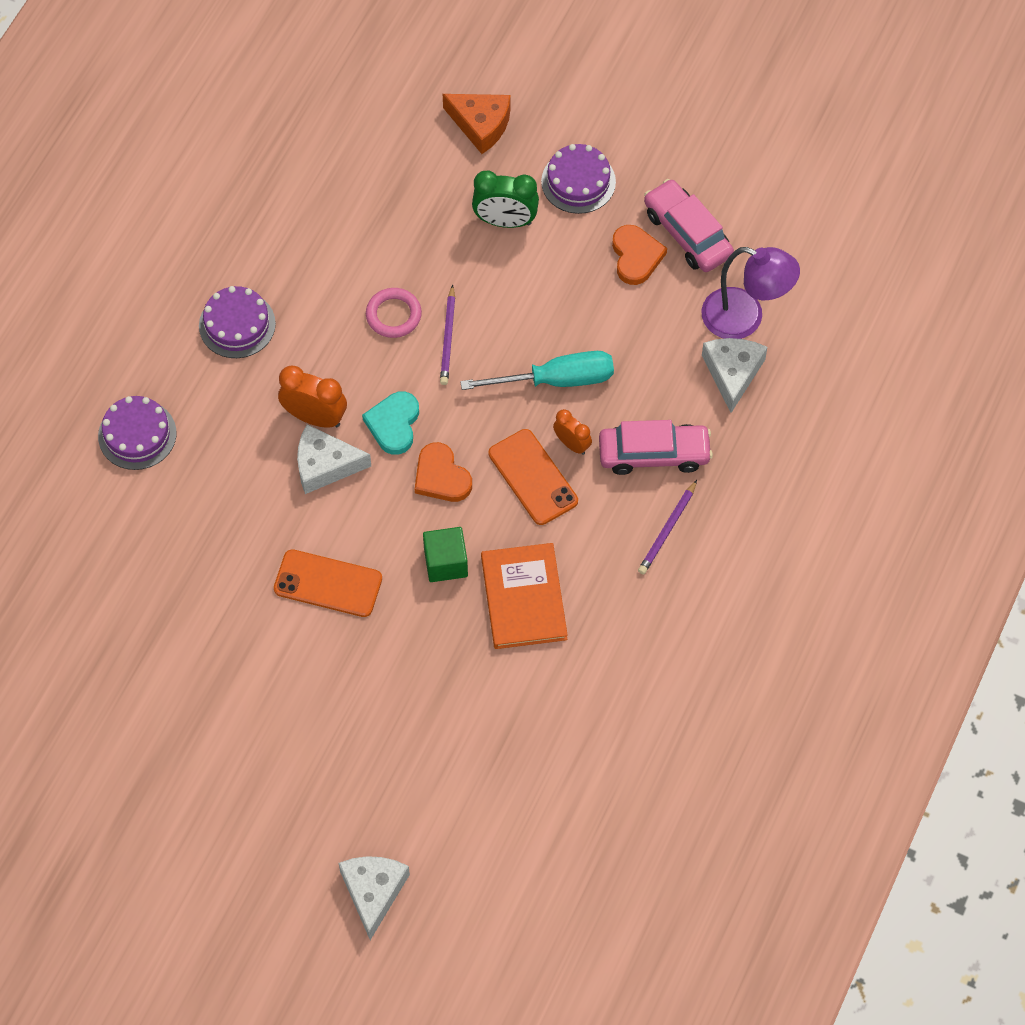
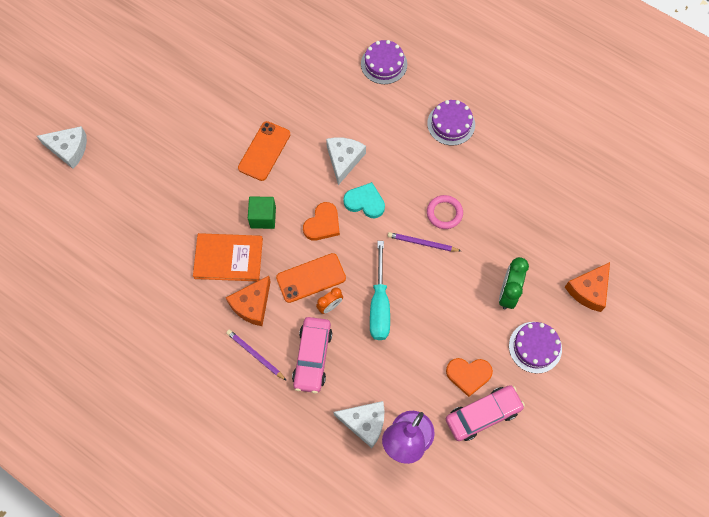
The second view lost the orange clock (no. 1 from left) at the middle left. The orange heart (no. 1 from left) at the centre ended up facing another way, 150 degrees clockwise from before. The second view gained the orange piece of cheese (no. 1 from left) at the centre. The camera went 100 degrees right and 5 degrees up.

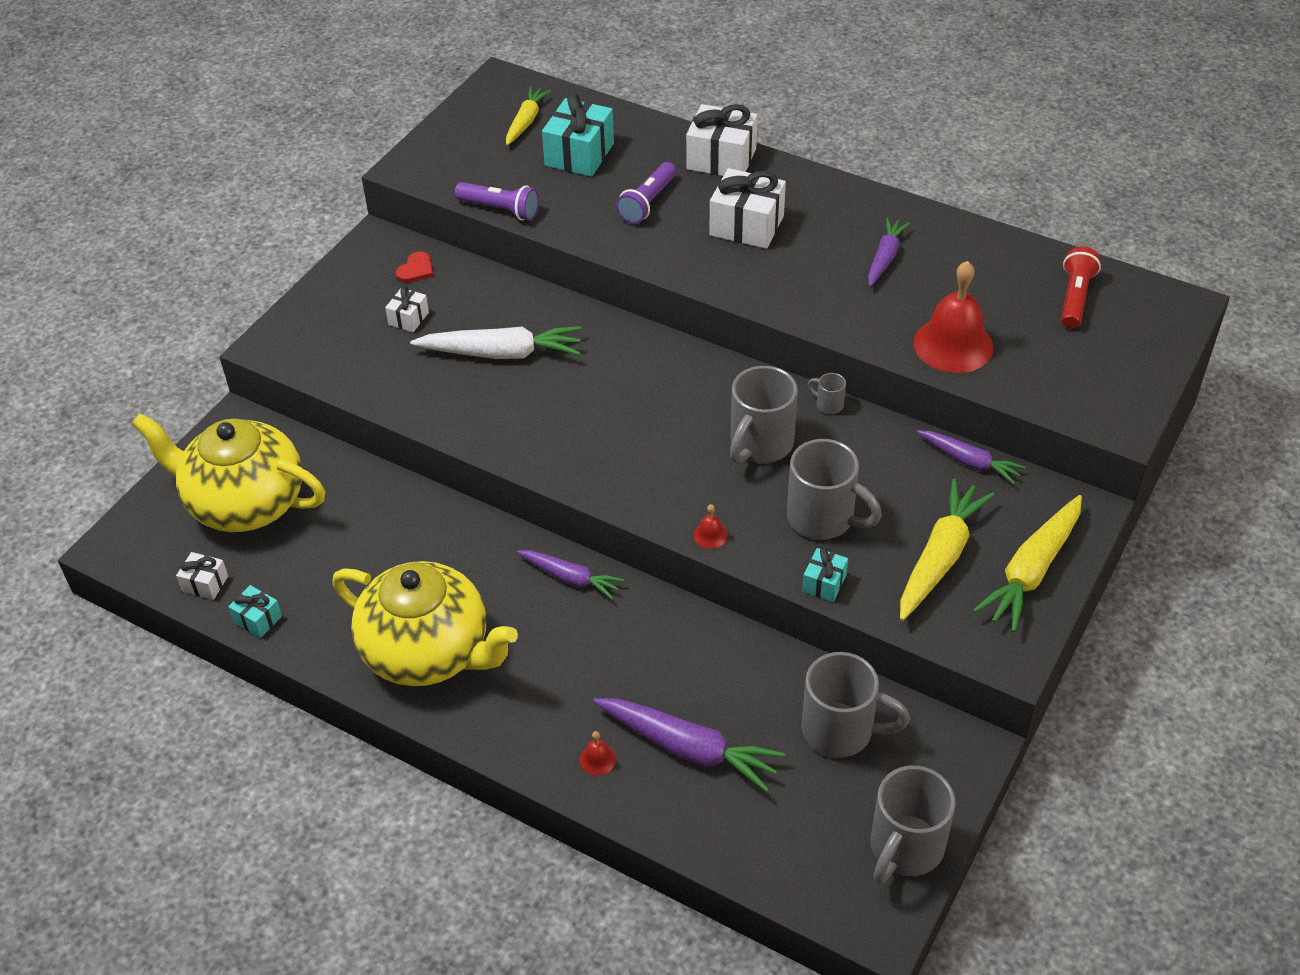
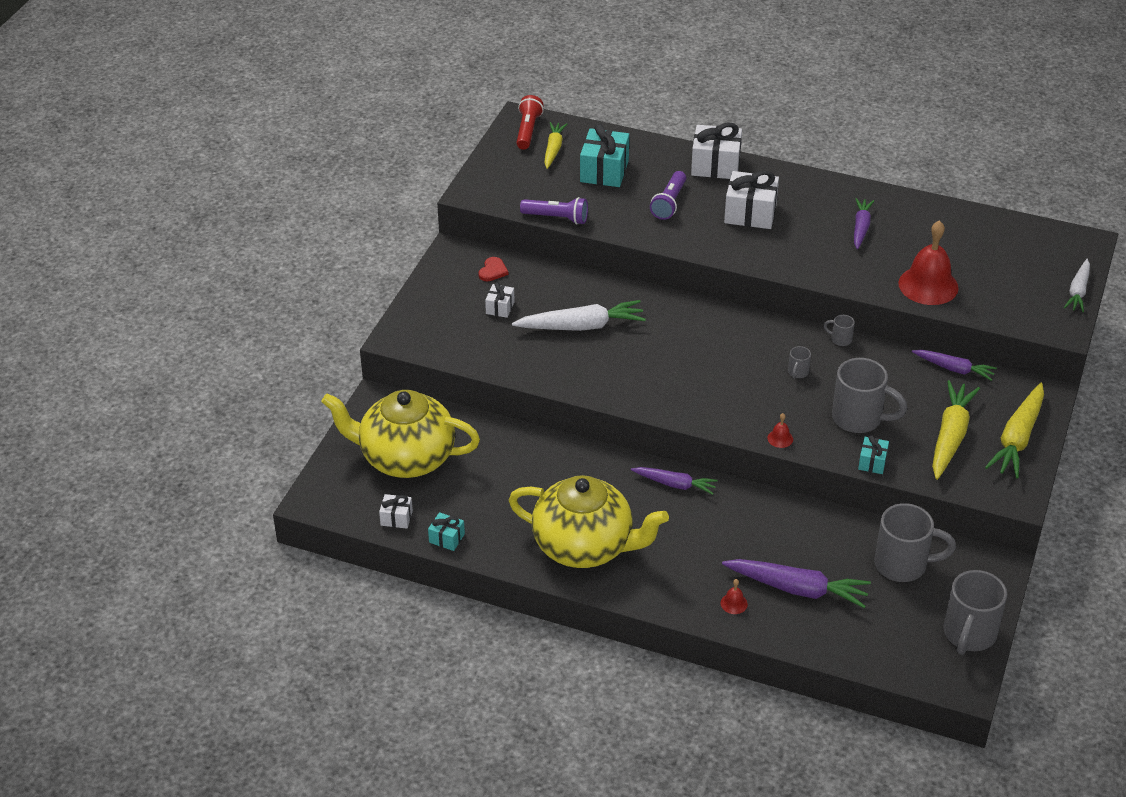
The red pocket torch ended up elsewhere, having gone from the top right to the top centre. The size of the grey tea mug (no. 1 from left) at the centre changed by a factor of 0.44. The second view gained the snow-white carrot (no. 2 from left) at the middle right. The camera went 10 degrees left and 5 degrees down.

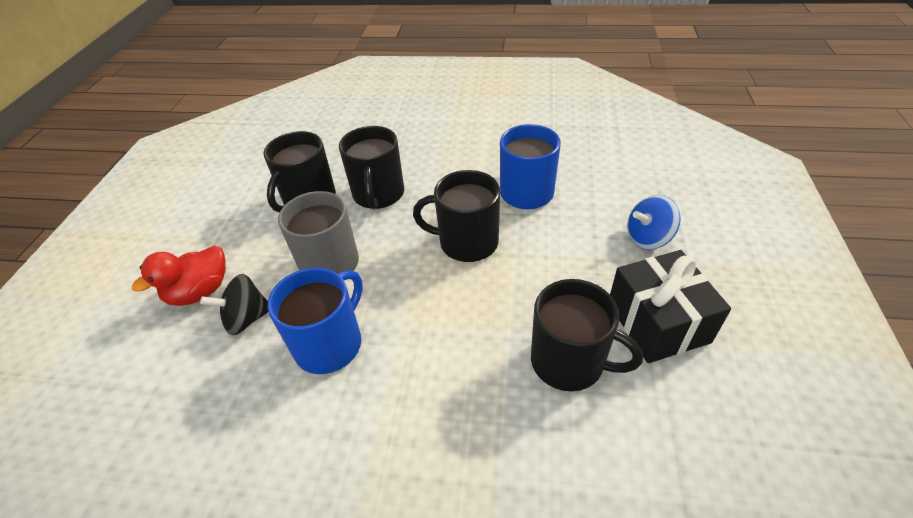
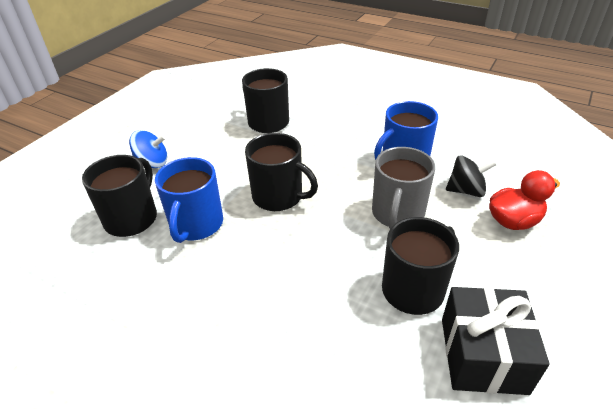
The black tea mug (no. 2 from left in the first image) ended up elsewhere, having gone from the top centre to the middle left. The black gift ended up elsewhere, having gone from the middle right to the bottom right. The camera went 160 degrees left and 5 degrees down.

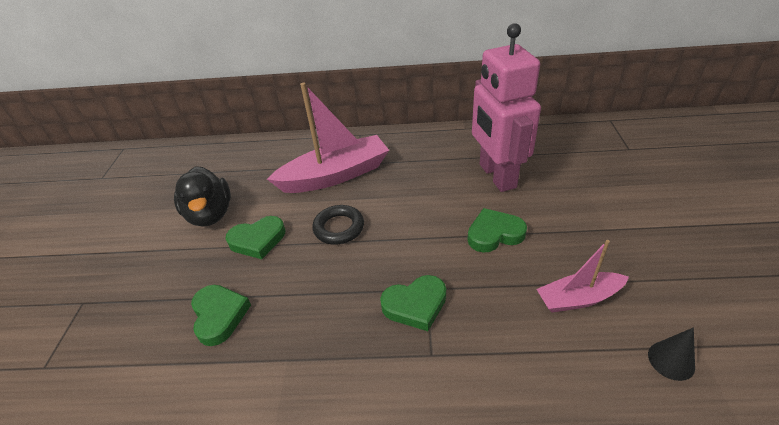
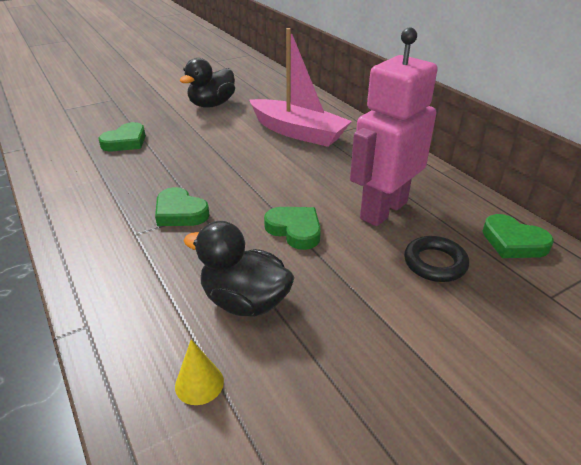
The black torus ended up elsewhere, having gone from the centre to the middle right. The emerald heart (no. 2 from left in the first image) ended up elsewhere, having gone from the middle left to the middle right. Where the pink toy boat (no. 2 from left) stood at the middle right, the black rubber duck (no. 2 from left) came to stand at the centre. What was the black cone at the bottom right turned into the yellow cone at the bottom centre. The camera went 55 degrees right and 5 degrees down.

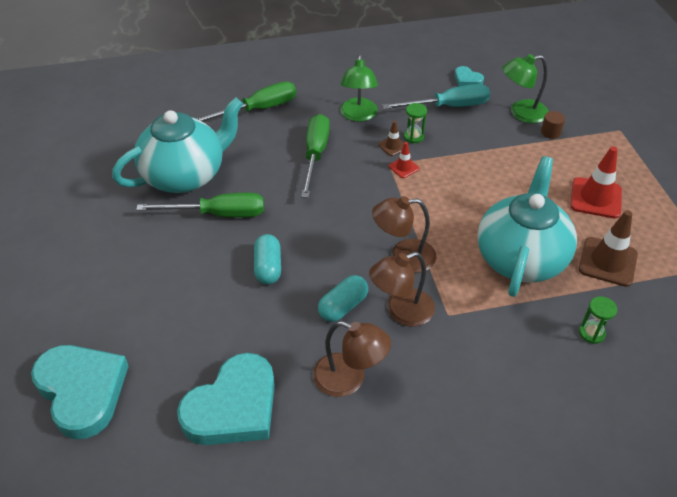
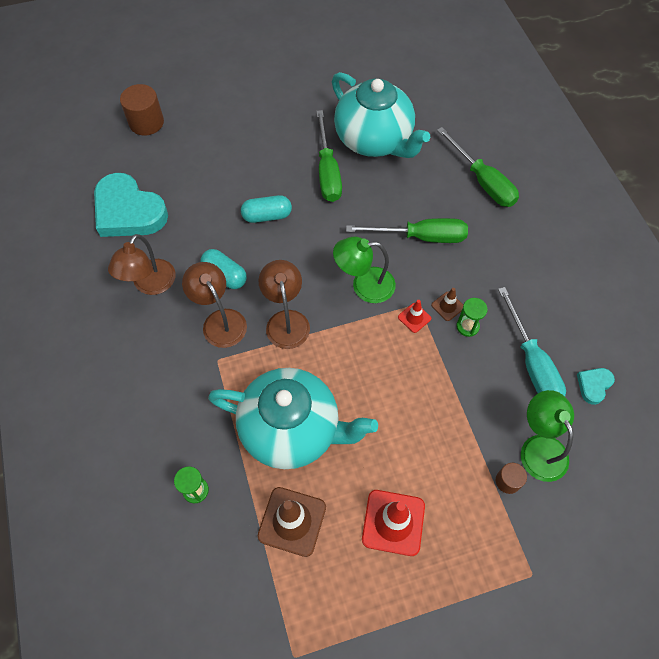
The emerald desk lamp (no. 1 from left) ended up elsewhere, having gone from the top centre to the centre. Where the teal heart (no. 1 from left) stood at the bottom left, the brown cylinder (no. 1 from left) came to stand at the top left. The camera went 85 degrees right and 15 degrees up.

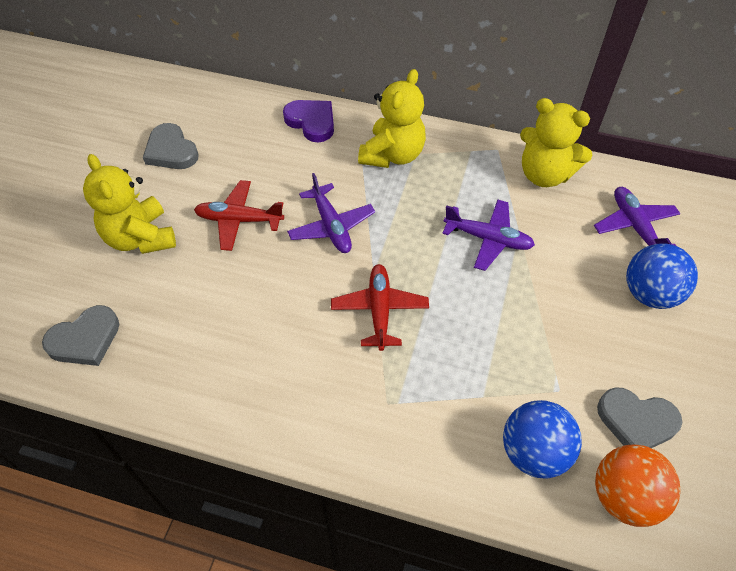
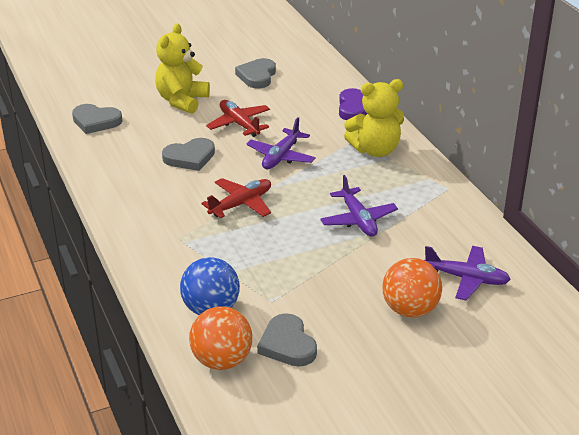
The second view lost the yellow stuffed bear (no. 3 from left) at the top right. The purple toy plane (no. 3 from left) at the middle right ended up facing another way, 75 degrees clockwise from before. What was the cobalt play ball (no. 2 from left) at the middle right turned into the orange play ball (no. 2 from left) at the middle right. The second view gained the grey heart (no. 2 from left) at the middle left. The camera went 50 degrees right and 20 degrees down.

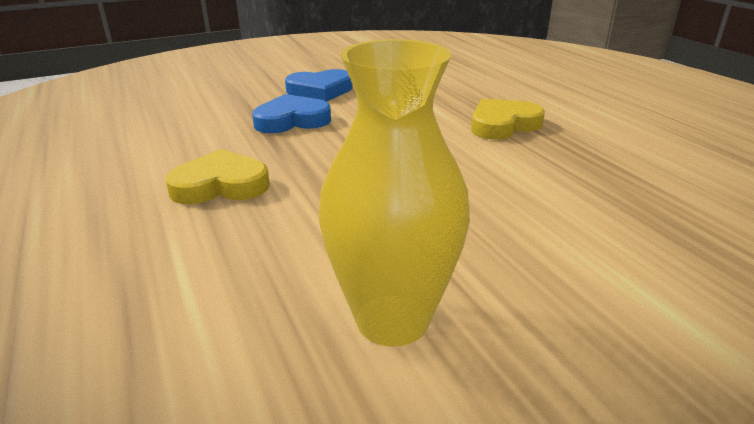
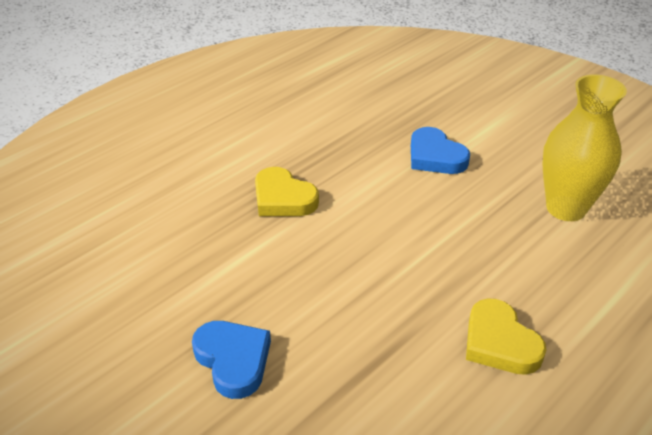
The cobalt heart (no. 1 from left in the first image) ended up elsewhere, having gone from the top centre to the middle right. The camera went 110 degrees left and 10 degrees up.

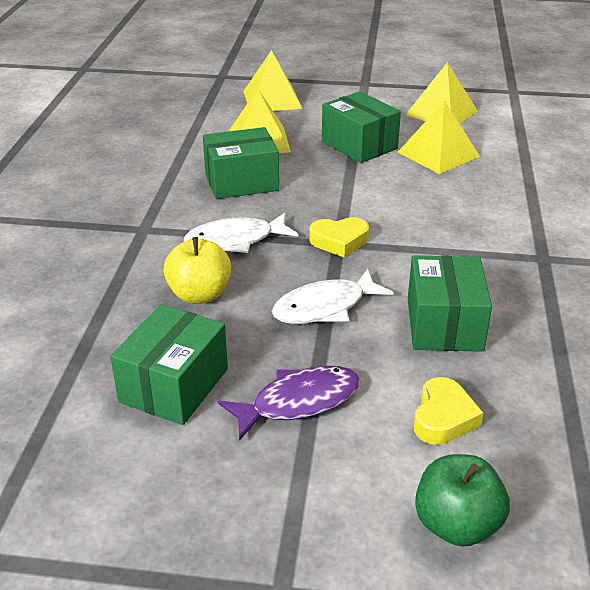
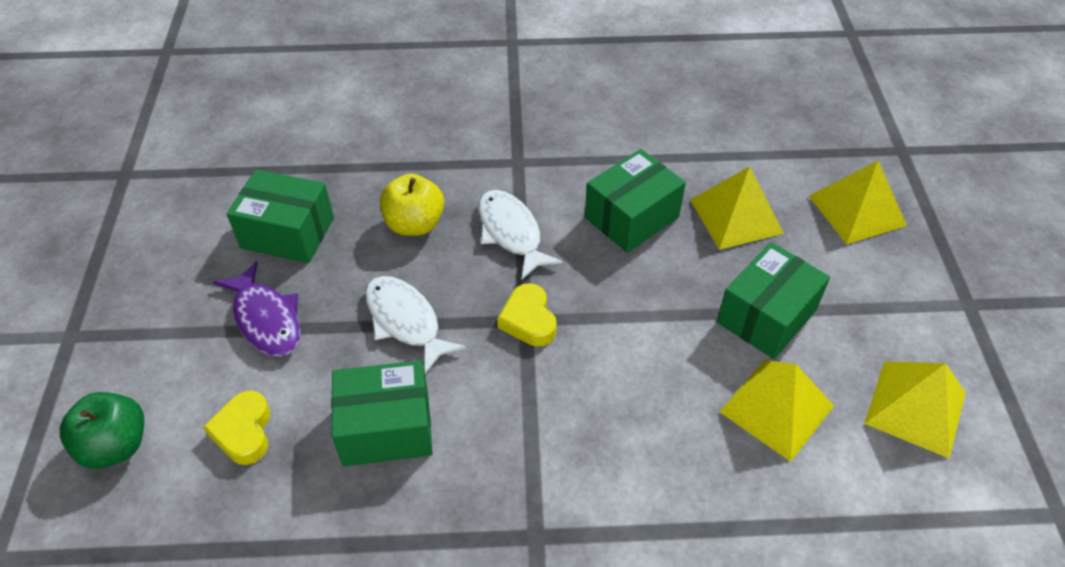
The emerald package (no. 2 from left in the first image) at the top centre ended up facing another way, 75 degrees clockwise from before. The yellow heart (no. 2 from left in the first image) at the bottom right ended up facing another way, 75 degrees clockwise from before. The camera went 80 degrees right and 15 degrees up.

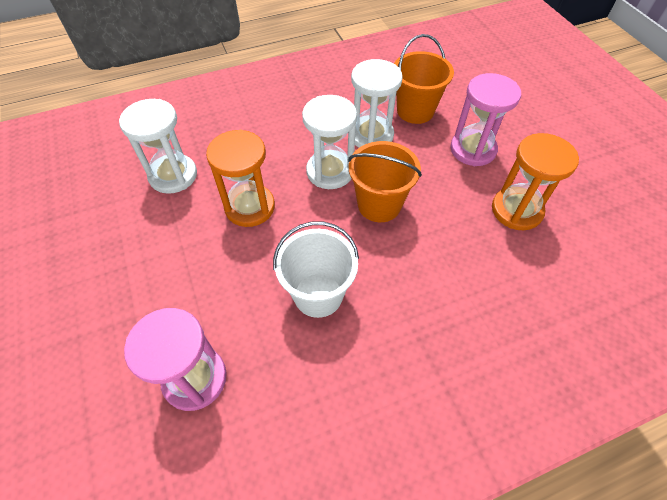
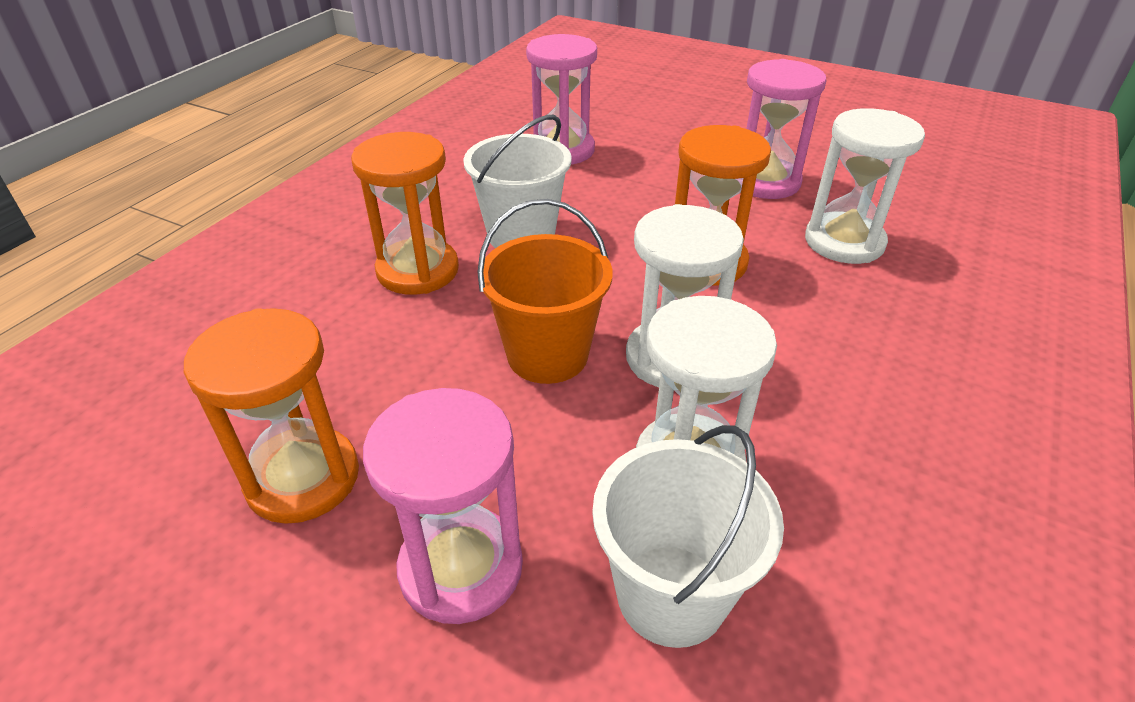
What was the orange pail (no. 2 from left) at the top centre turned into the snow-white pail (no. 2 from left) at the bottom centre. The second view gained the pink sand timer (no. 3 from left) at the top right. The second view gained the orange sand timer (no. 2 from left) at the top centre. The camera went 140 degrees right and 15 degrees down.

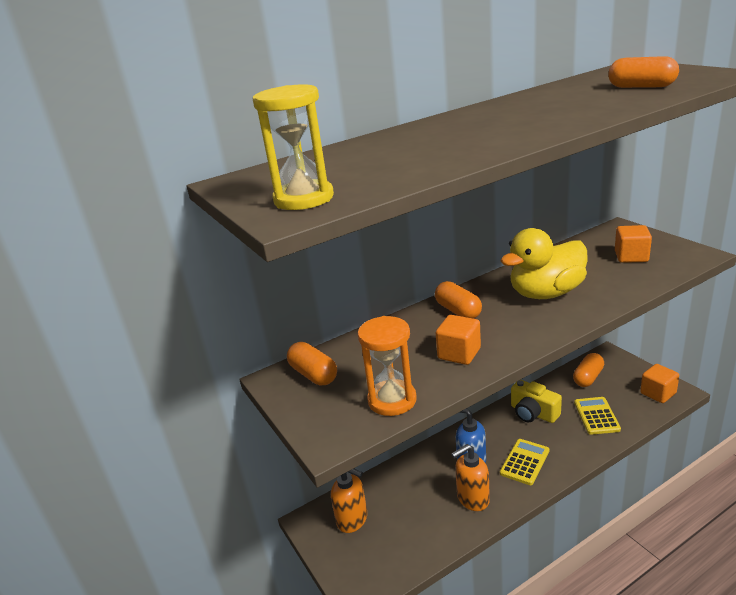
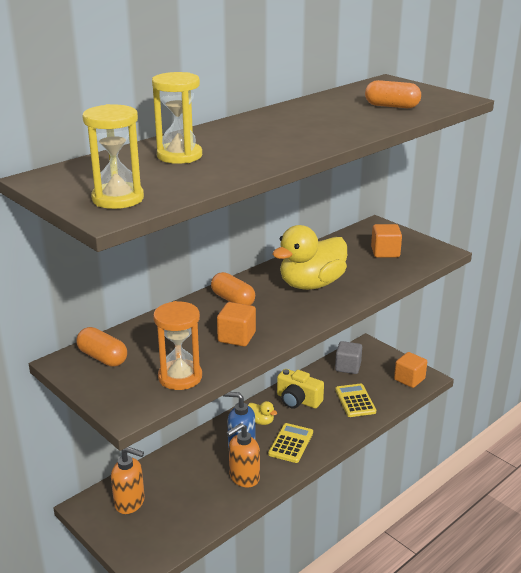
Where the orange capsule (no. 3 from left) stood at the middle right, the grey solid cube came to stand at the middle right. The second view gained the yellow sand timer (no. 2 from left) at the top centre. The second view gained the yellow rubber duck (no. 1 from left) at the bottom centre. The camera went 15 degrees left and 0 degrees up.

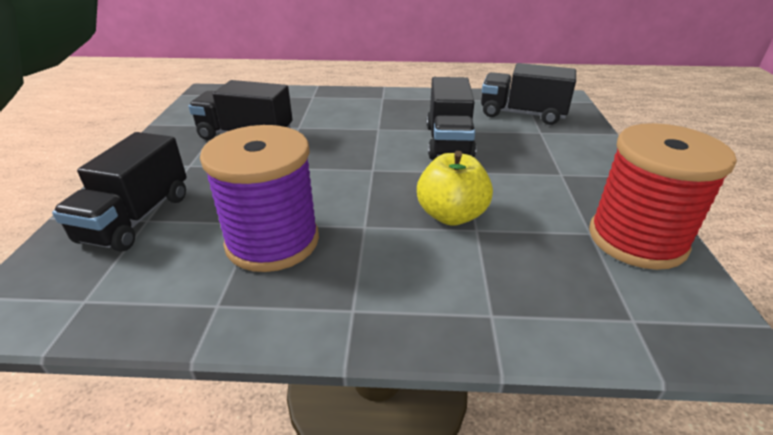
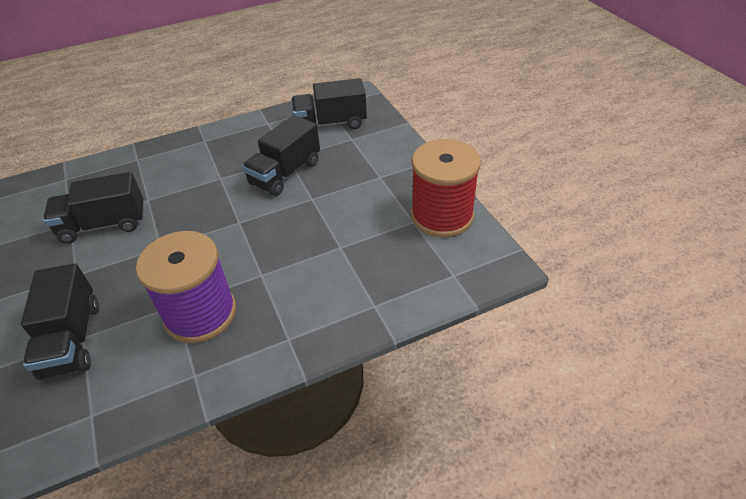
The black toy truck (no. 3 from left) at the top centre ended up facing another way, 60 degrees clockwise from before. The second view lost the yellow toy apple at the centre. The camera went 25 degrees left and 10 degrees up.

